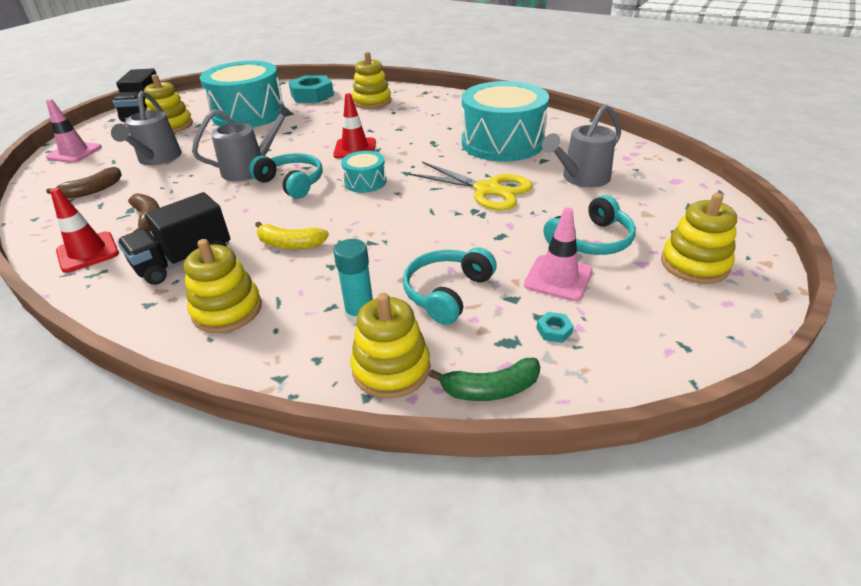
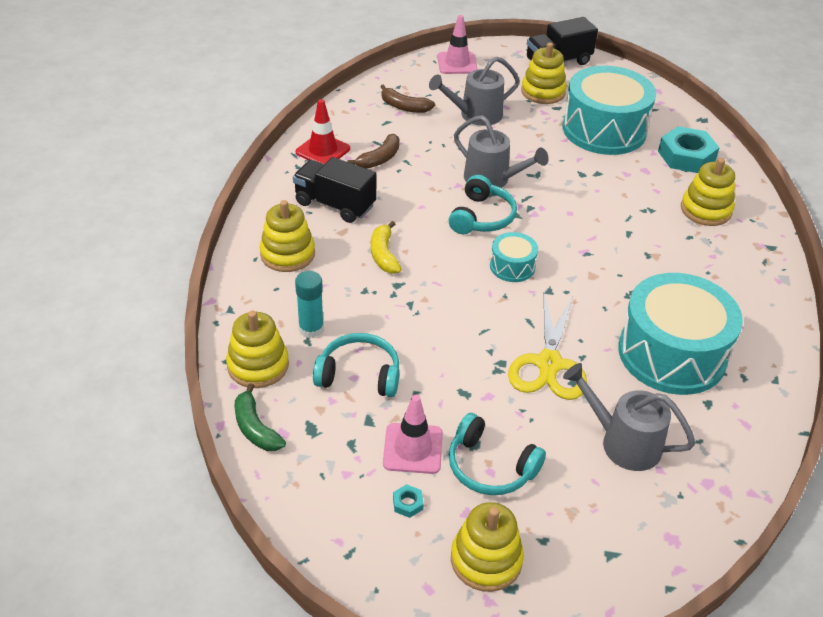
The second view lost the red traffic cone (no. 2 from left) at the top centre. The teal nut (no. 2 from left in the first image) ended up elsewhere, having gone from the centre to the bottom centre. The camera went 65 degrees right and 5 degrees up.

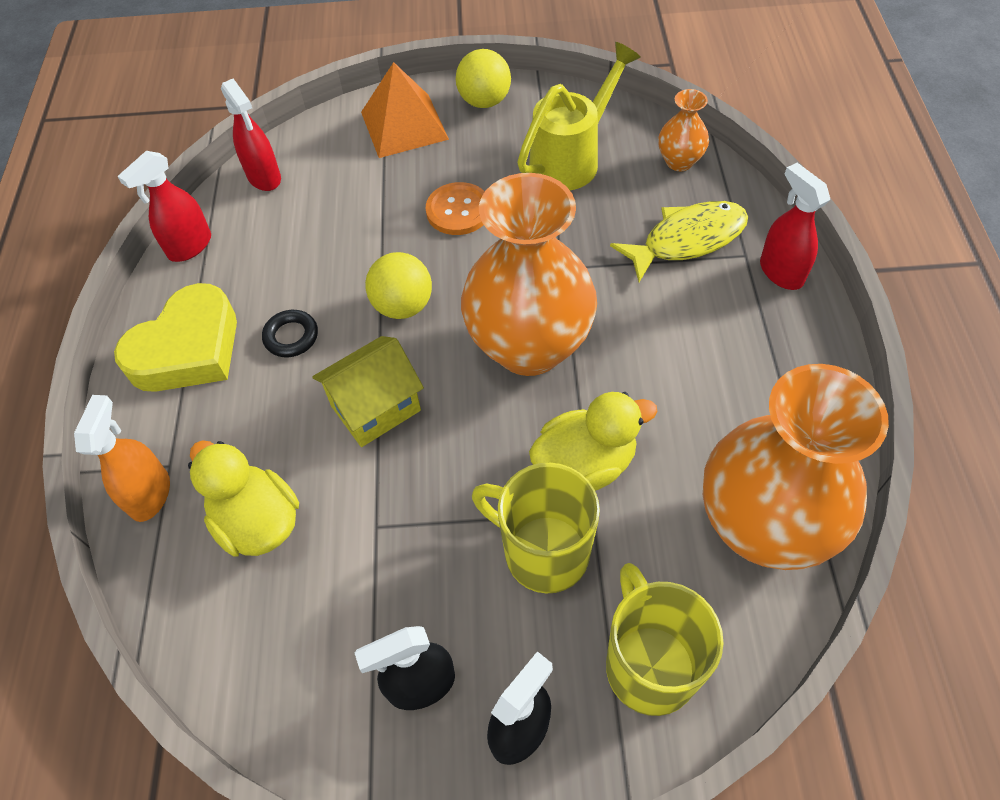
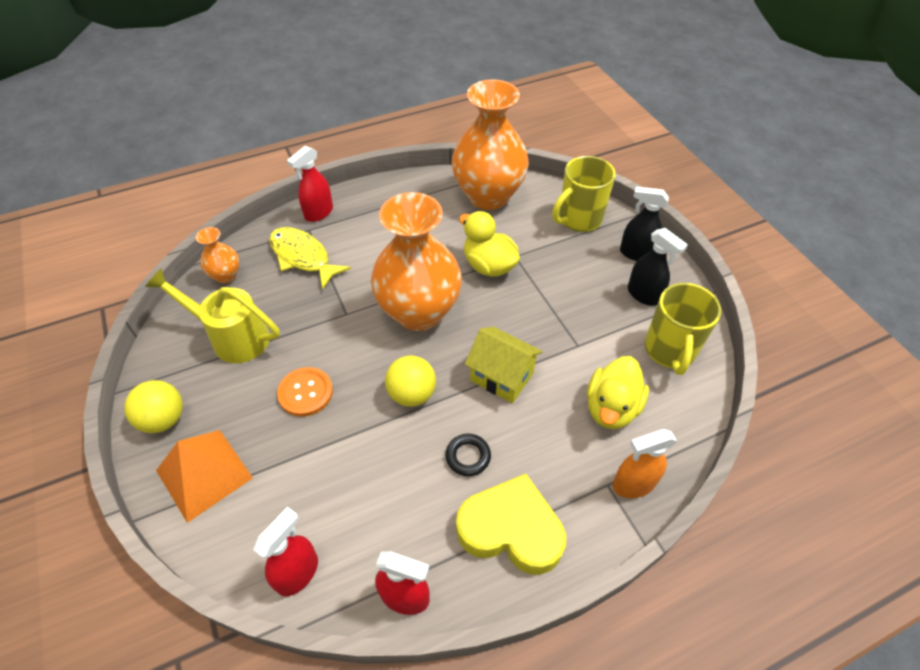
The yellow tea mug (no. 1 from left in the first image) ended up elsewhere, having gone from the centre to the middle right. The camera went 115 degrees left and 5 degrees down.

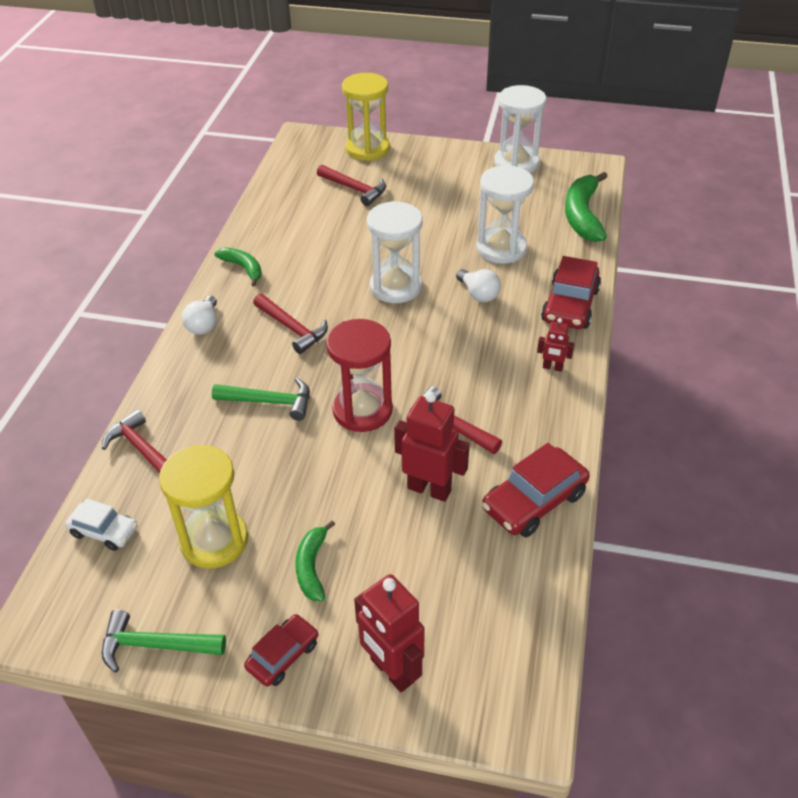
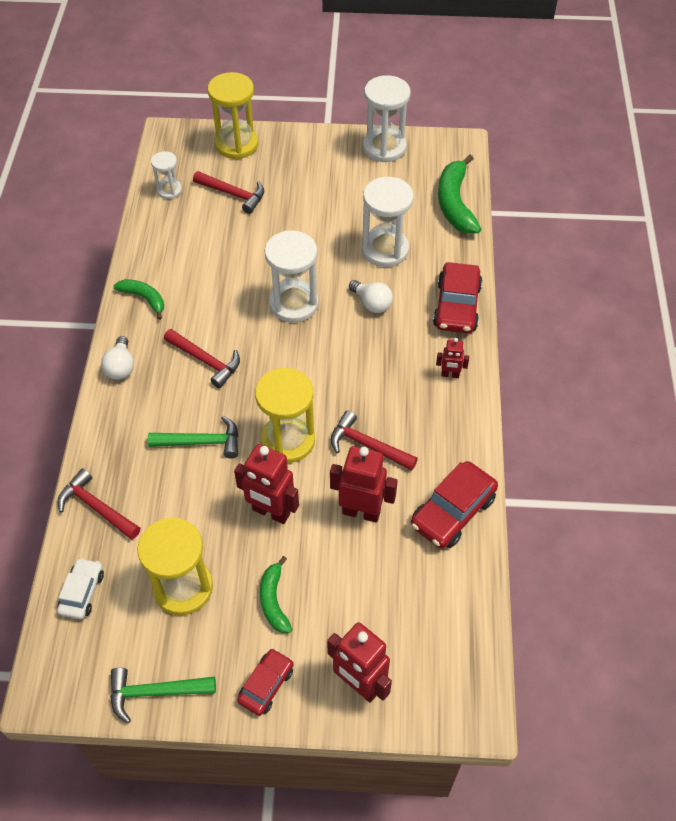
What was the red sand timer at the centre turned into the yellow sand timer (no. 3 from left) at the centre. The snow-white toy car at the middle left ended up facing another way, 90 degrees counterclockwise from before. The second view gained the snow-white sand timer (no. 1 from left) at the top left. The second view gained the red toy robot (no. 1 from left) at the centre. The camera went 10 degrees left and 10 degrees up.

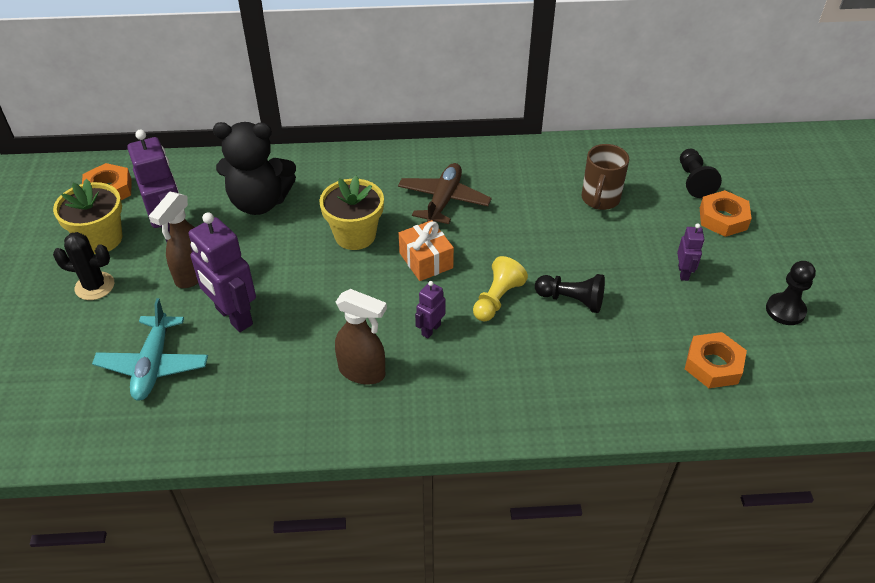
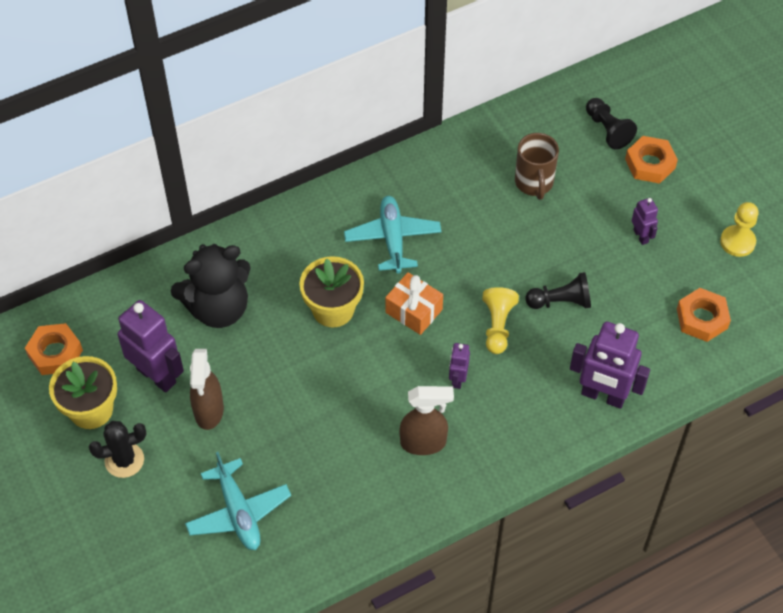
What was the brown toy plane at the top centre turned into the teal toy plane (no. 2 from left) at the centre. The purple toy robot (no. 2 from left in the first image) ended up elsewhere, having gone from the middle left to the middle right. What was the black pawn (no. 3 from left) at the middle right turned into the yellow pawn (no. 2 from left) at the middle right. The camera went 25 degrees left and 10 degrees up.

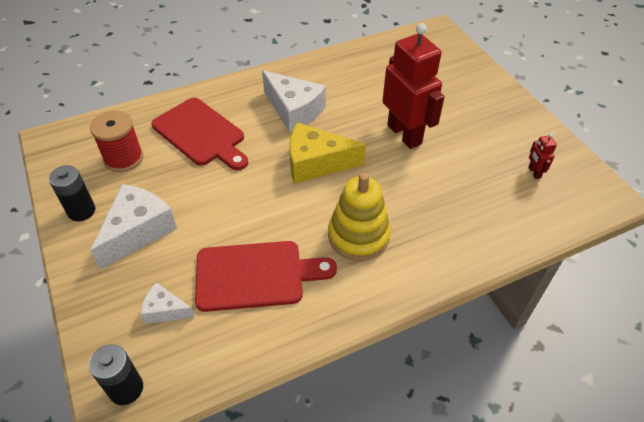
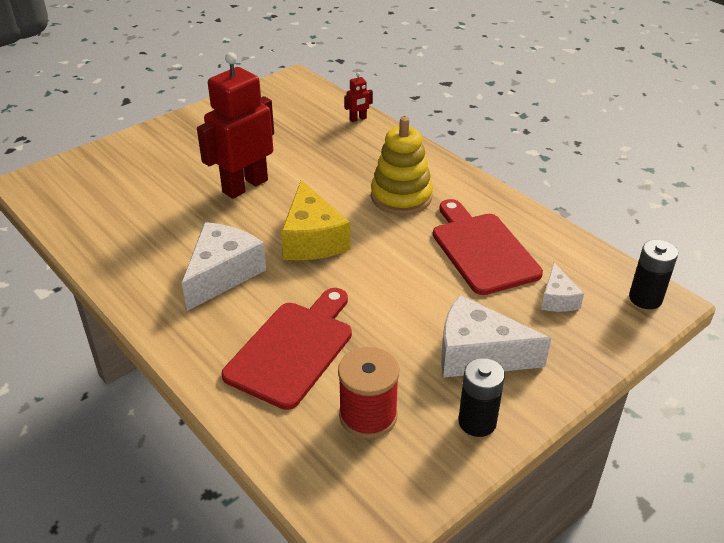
The red toy robot (no. 2 from left) ended up elsewhere, having gone from the middle right to the top centre. The camera went 105 degrees left and 10 degrees down.

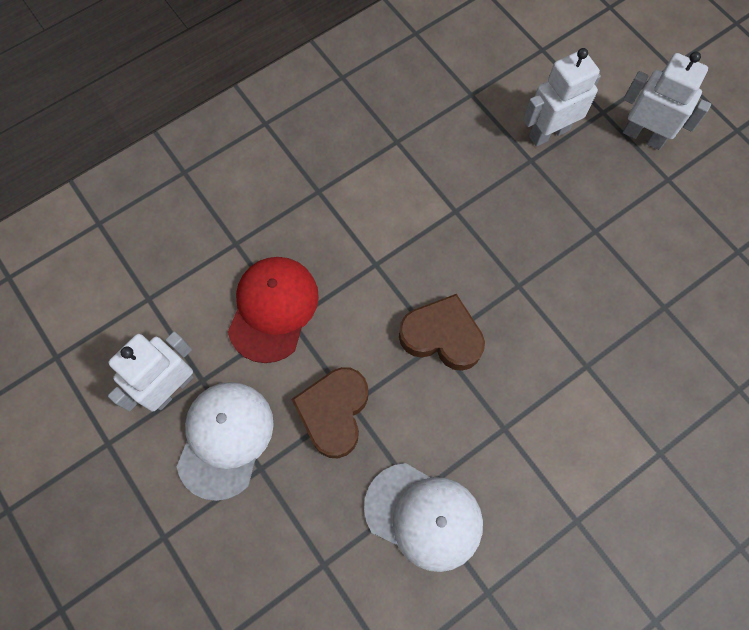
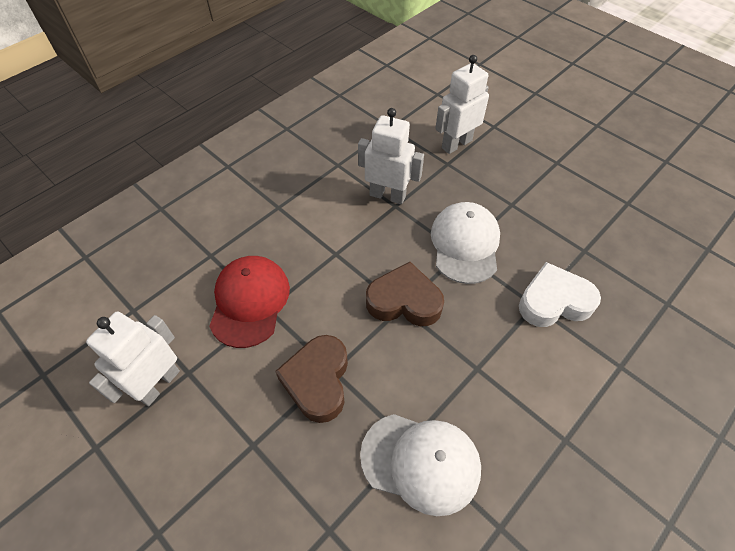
The snow-white toy robot (no. 3 from left in the first image) ended up elsewhere, having gone from the top right to the top centre. The snow-white peaked cap (no. 1 from left in the first image) ended up elsewhere, having gone from the bottom left to the centre. The second view gained the snow-white heart at the middle right. The camera went 10 degrees left and 15 degrees down.

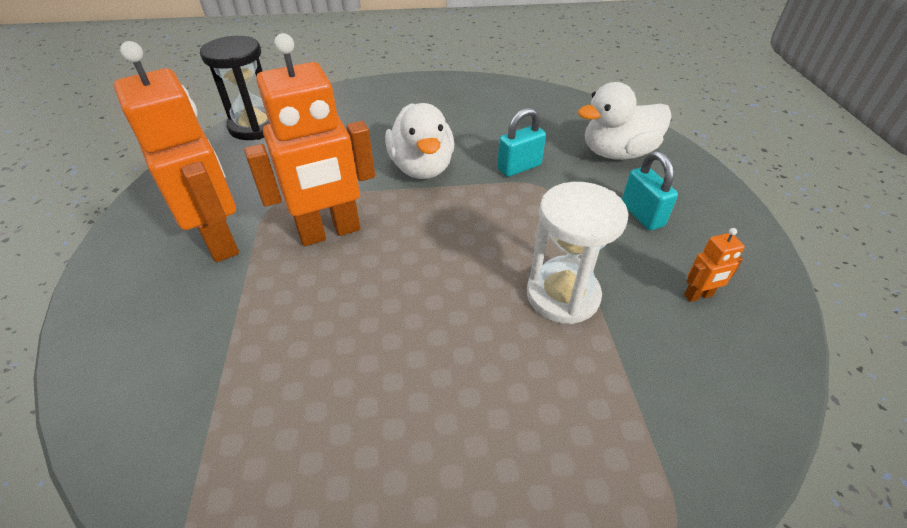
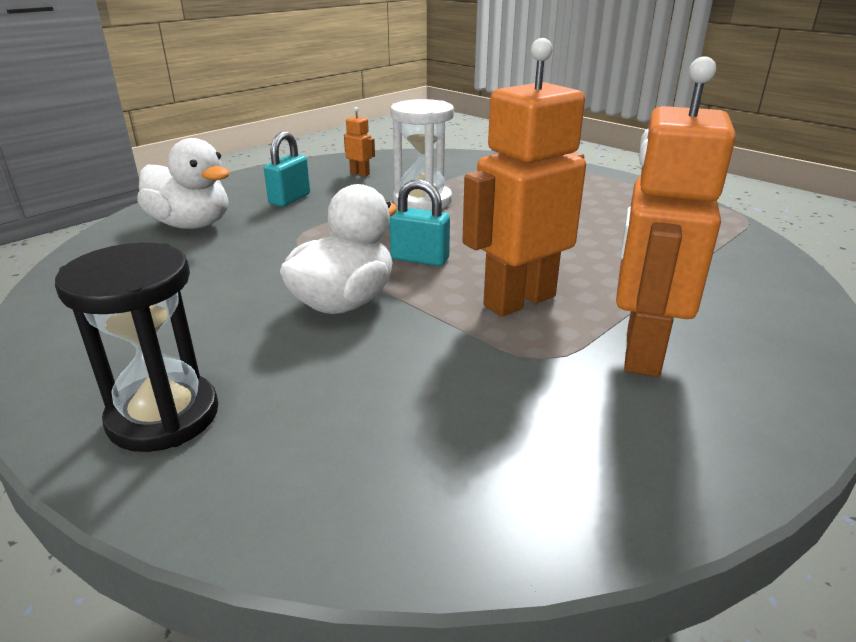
The orange toy robot (no. 2 from left) at the top centre ended up facing another way, 60 degrees counterclockwise from before. The black sand timer ended up elsewhere, having gone from the top left to the middle left. The teal padlock (no. 1 from left in the first image) ended up elsewhere, having gone from the top centre to the centre. The camera went 130 degrees left and 15 degrees down.

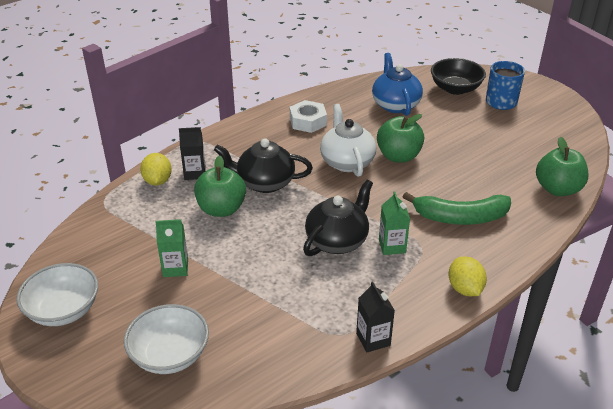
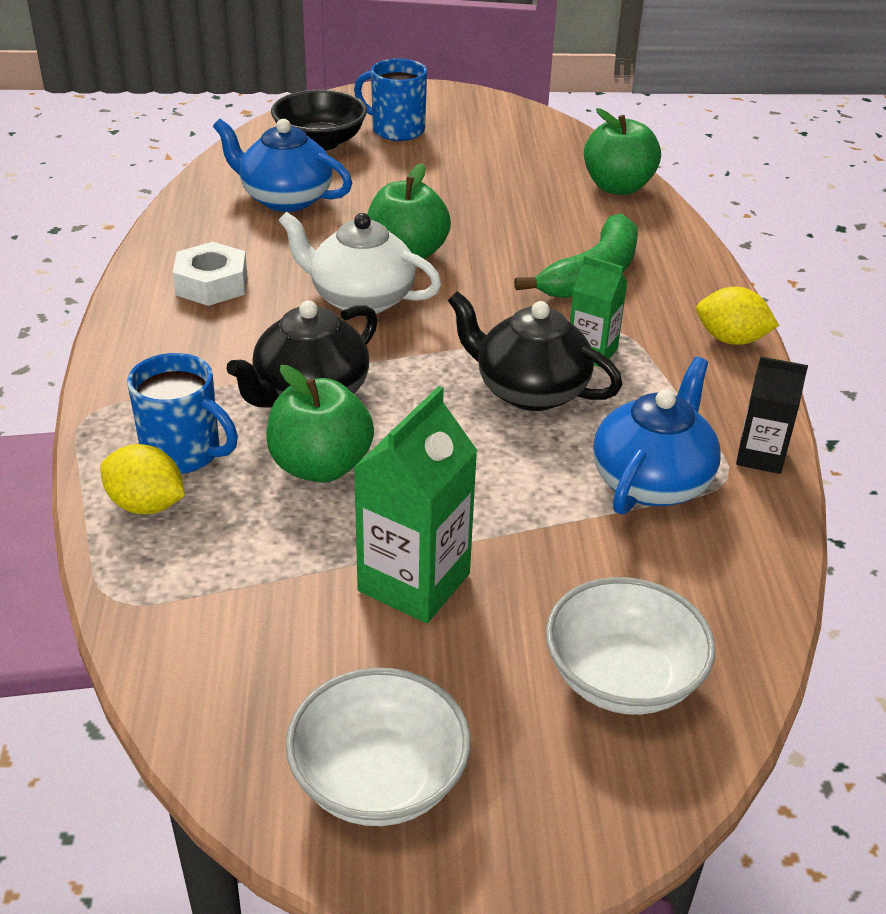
Where the black milk carton (no. 1 from left) stood at the middle left, the cobalt tea mug (no. 1 from left) came to stand at the middle left. The black teapot (no. 2 from left) at the centre ended up facing another way, 45 degrees counterclockwise from before. The size of the emerald milk carton (no. 1 from left) at the middle left changed by a factor of 1.65. The second view gained the cobalt teapot (no. 2 from left) at the middle right. The camera went 55 degrees left and 0 degrees up.

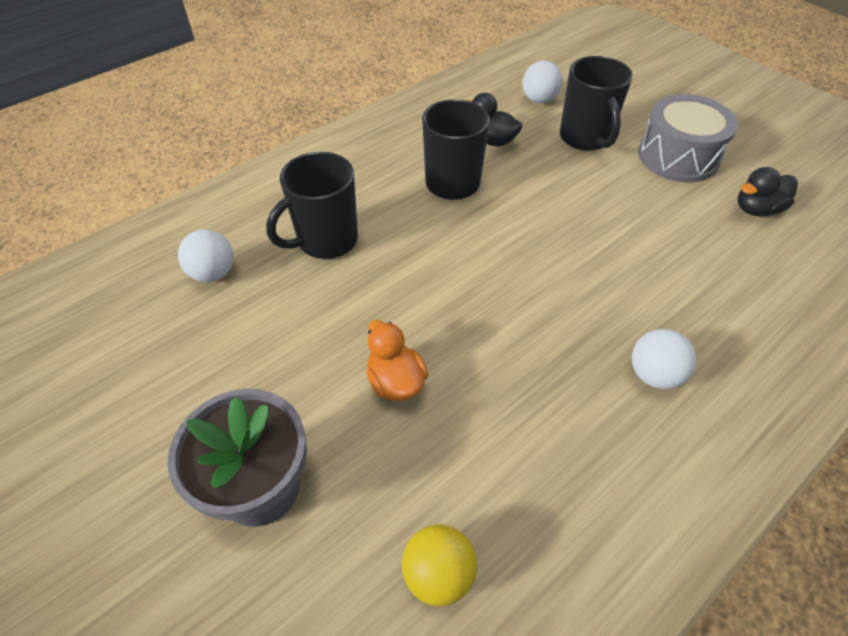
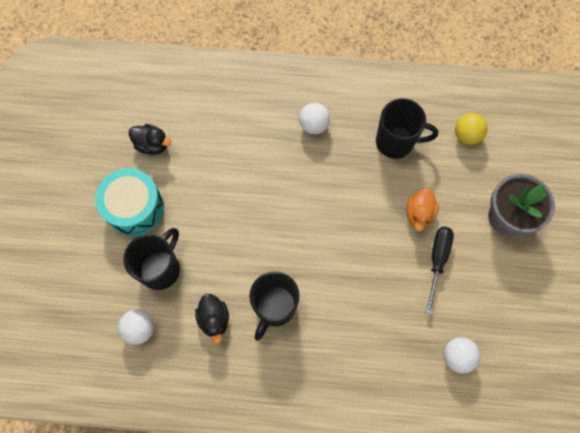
What was the grey snare drum at the top right turned into the teal snare drum at the middle left. The black tea mug (no. 1 from left in the first image) ended up elsewhere, having gone from the top centre to the top right. The second view gained the black hand screwdriver at the middle right. The camera went 135 degrees left and 20 degrees up.

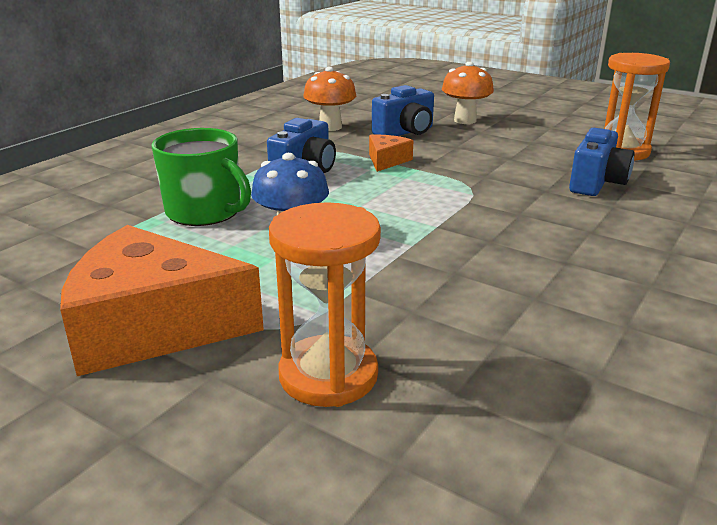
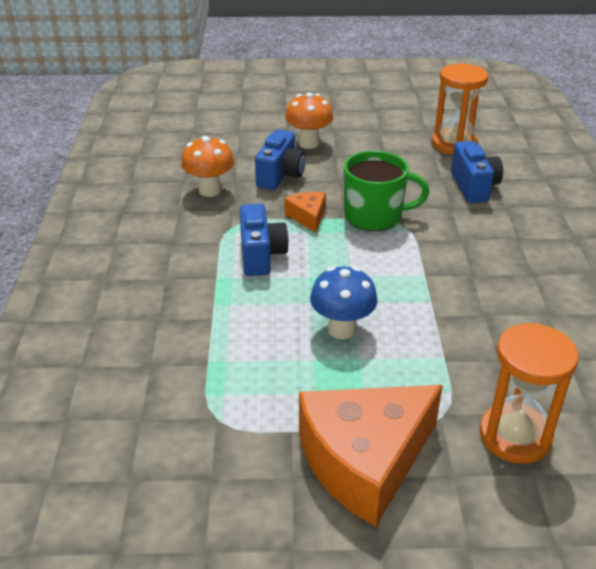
The emerald tea mug ended up elsewhere, having gone from the middle left to the centre. The camera went 35 degrees left and 10 degrees up.

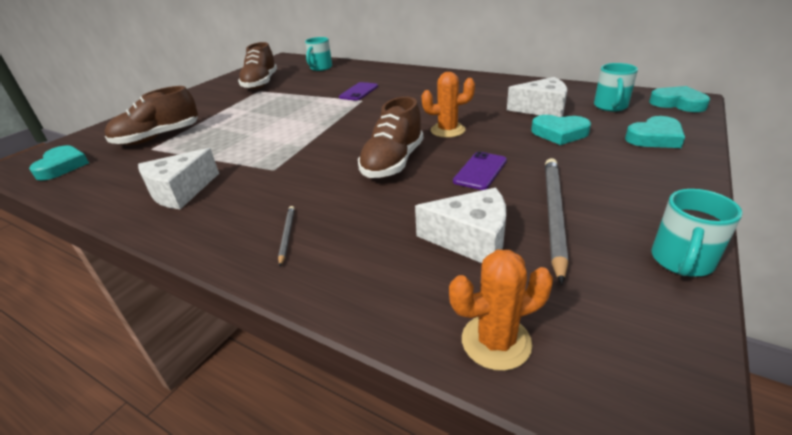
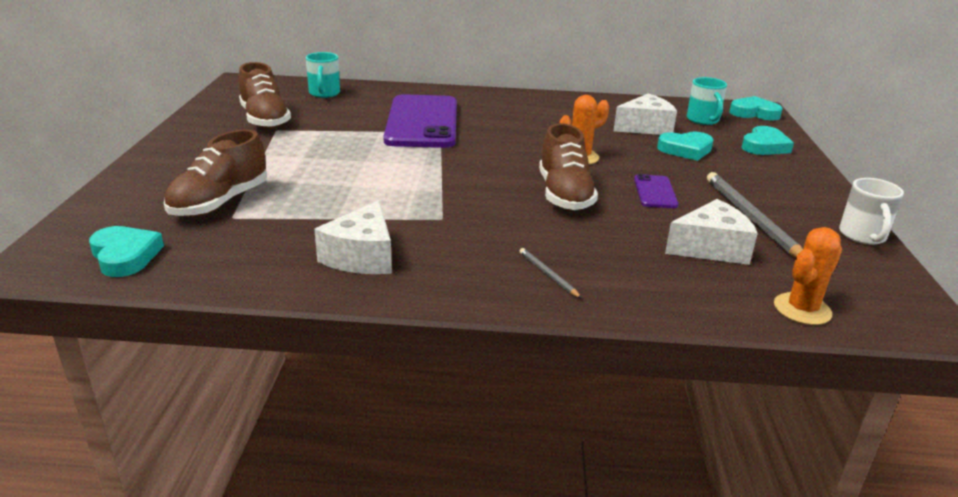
The size of the purple mobile phone (no. 1 from left) at the top centre changed by a factor of 2.28. What was the teal tea mug (no. 3 from left) at the middle right turned into the snow-white tea mug at the middle right. The camera went 30 degrees left and 5 degrees down.

